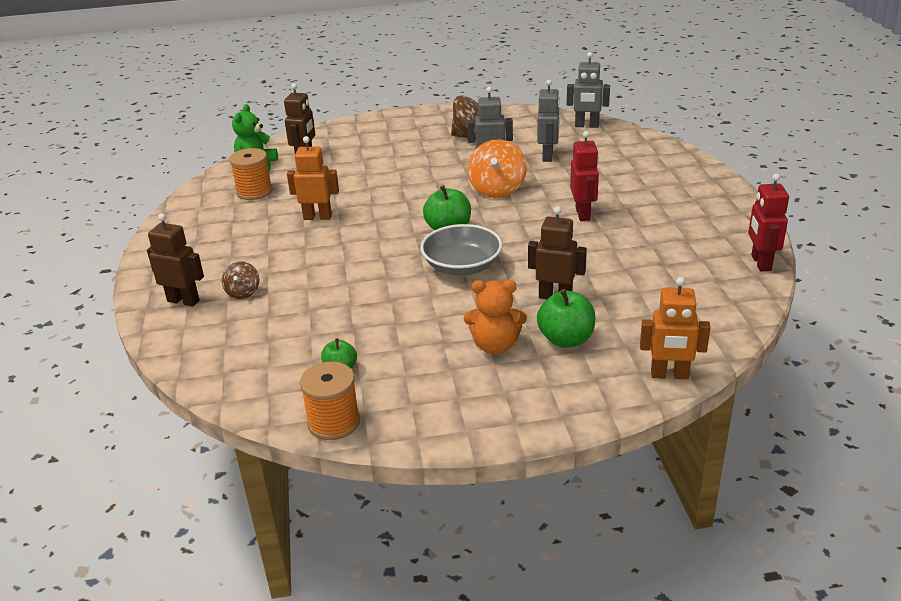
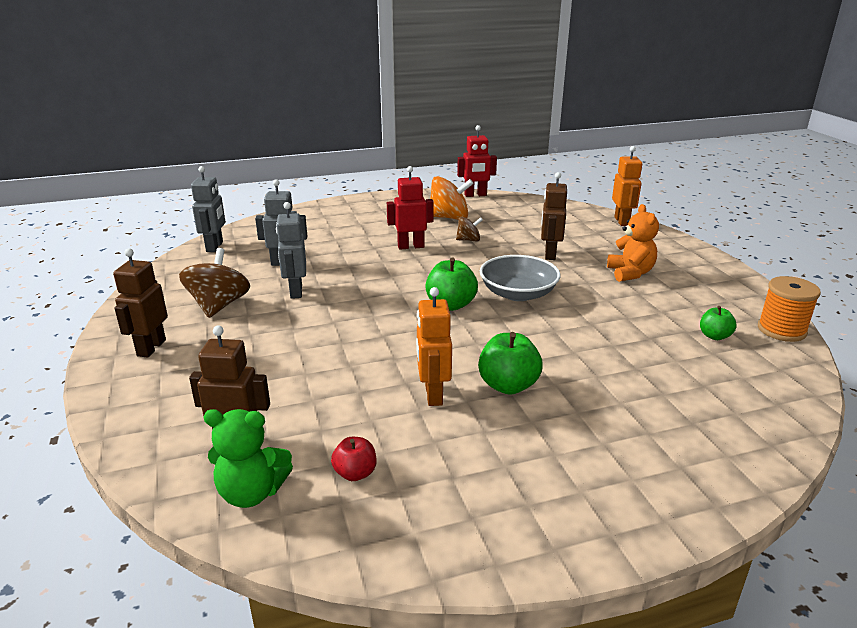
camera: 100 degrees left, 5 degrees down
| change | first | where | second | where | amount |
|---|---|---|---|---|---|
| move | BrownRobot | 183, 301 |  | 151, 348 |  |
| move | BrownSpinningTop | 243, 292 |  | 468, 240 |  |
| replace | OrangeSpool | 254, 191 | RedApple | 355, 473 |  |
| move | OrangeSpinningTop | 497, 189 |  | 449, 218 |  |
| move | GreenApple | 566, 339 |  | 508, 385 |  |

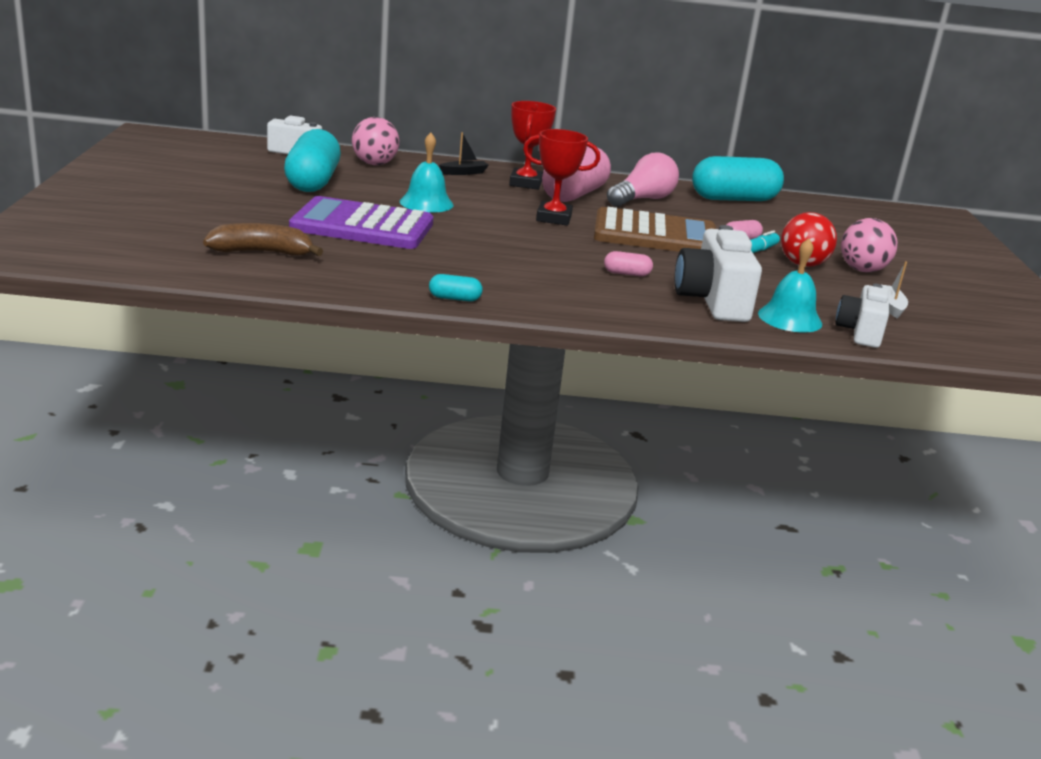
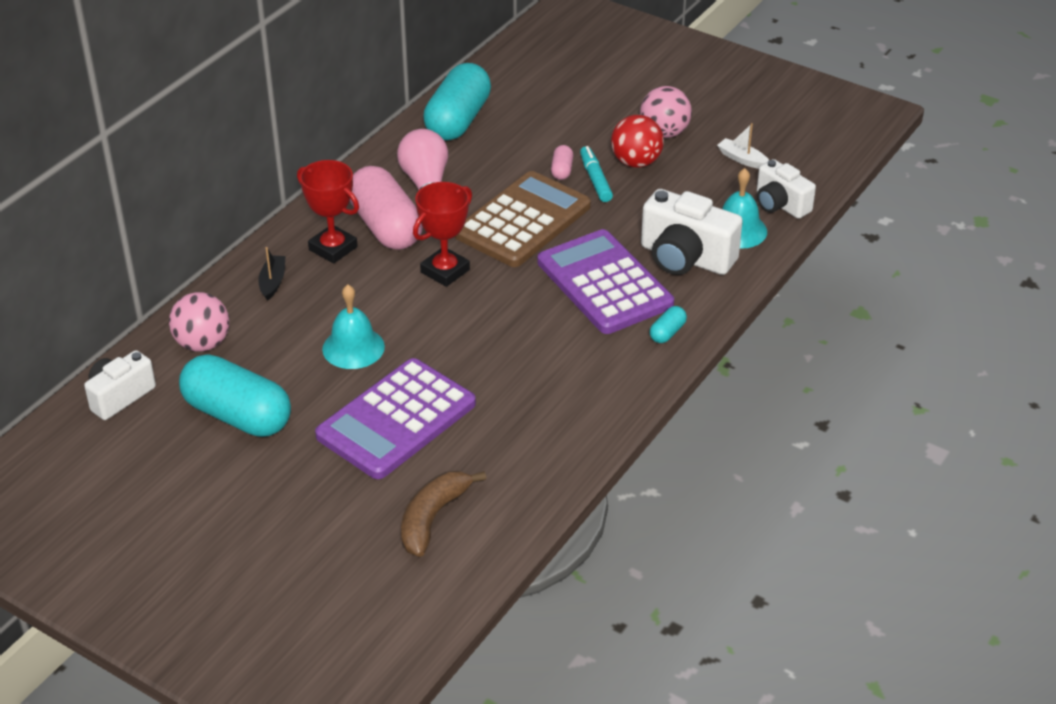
camera: 55 degrees left, 15 degrees up
| change | first | where | second | where | amount |
|---|---|---|---|---|---|
| move | TurquoiseCapsule | 454, 298 |  | 667, 333 |  |
| replace | PinkCapsule | 626, 274 | PurpleCalculator | 604, 283 |  |

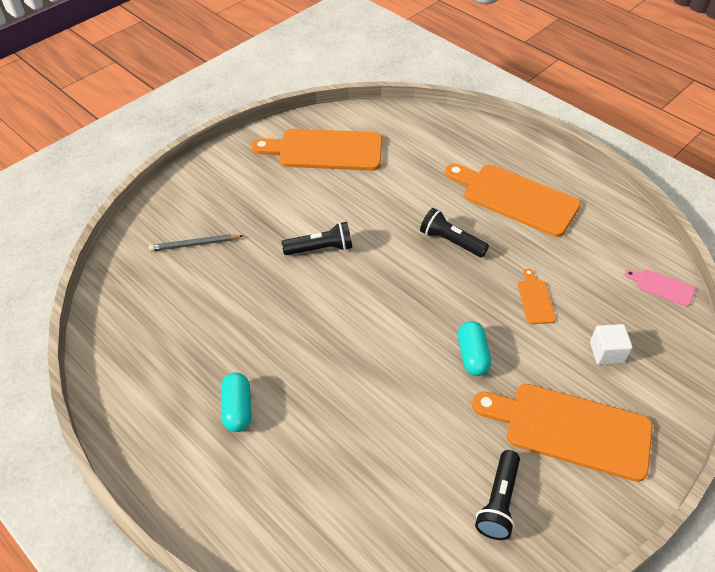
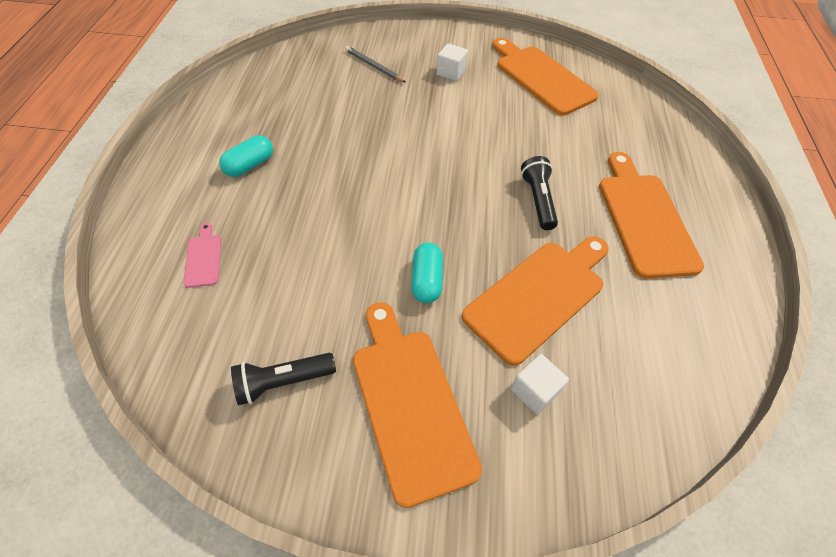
camera: 50 degrees right, 5 degrees up
| change | first | where | second | where | amount |
|---|---|---|---|---|---|
| delete | BlackFlashlight | 320, 248 |  |  |  |
| rotate | TurquoiseCapsule | 472, 355 |  | 426, 280 | 45 degrees counterclockwise |
| resize | OrangeCuttingBoard | 535, 299 |  | 538, 296 | x2.26 |
| move | PinkCuttingBoard | 662, 287 |  | 203, 258 |  |
| insert |  |  | WhiteCube | 451, 72 |  |

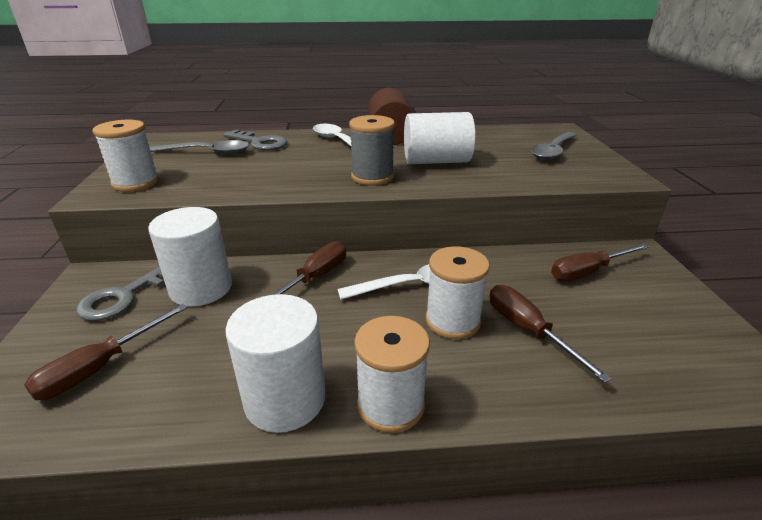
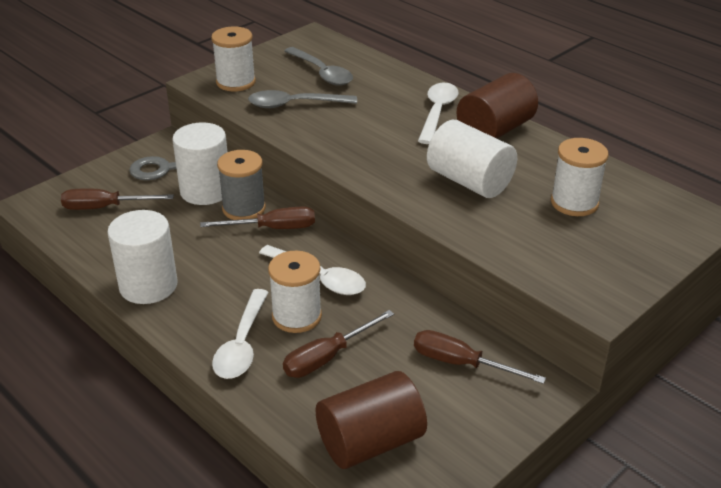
camera: 50 degrees right, 5 degrees up
| change | first | where | second | where | amount |
|---|---|---|---|---|---|
| delete | GreyKey | 259, 143 |  |  |  |
| move | GreySpool | 372, 177 |  | 244, 208 |  |
| move | WhiteSpool | 391, 405 |  | 574, 203 |  |
| rotate | BrownScrewdriver | 528, 330 |  | 327, 357 | 150 degrees counterclockwise |
| move | GreySpoon | 553, 151 |  | 295, 104 |  |
| insert |  |  | WhiteSpoon | 242, 344 |  |
| insert |  |  | BrownCylinder | 370, 442 |  |

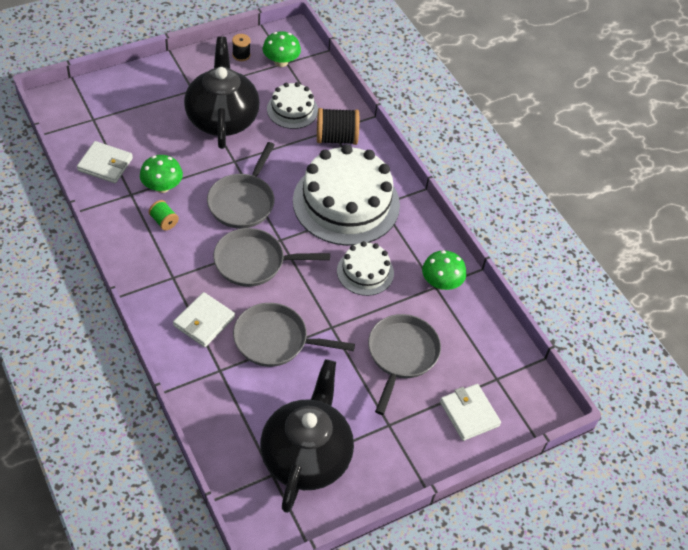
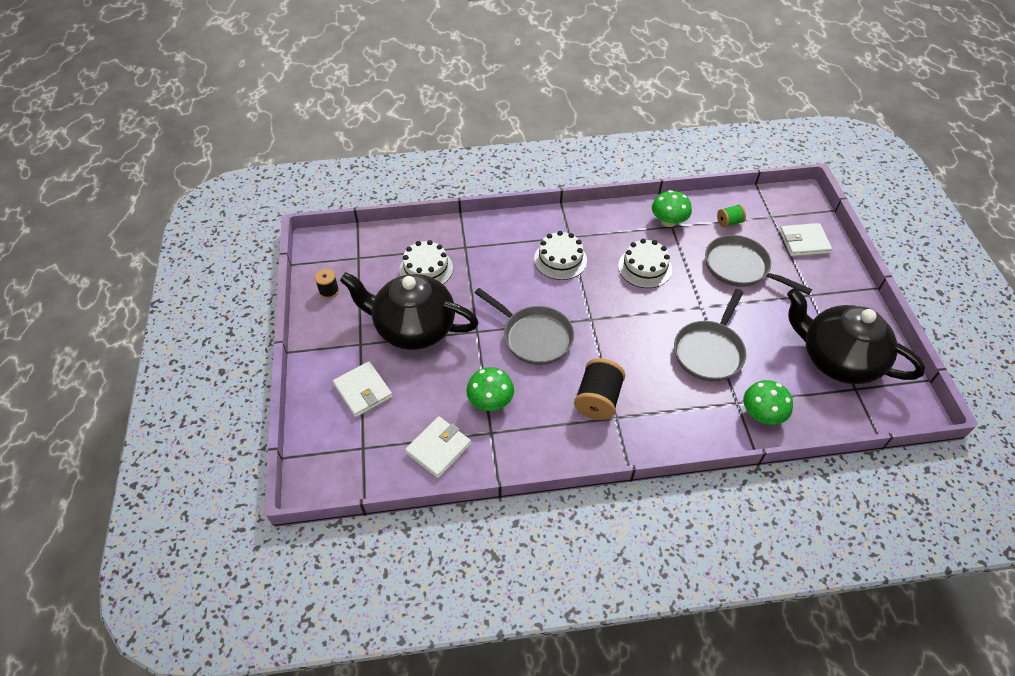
camera: 65 degrees left, 0 degrees up
| change | first | where | second | where | amount |
|---|---|---|---|---|---|
| move | GreenSpool | 164, 221 |  | 729, 222 |  |
| move | WhiteWallet | 204, 321 |  | 363, 391 |  |
| delete | GreyPan | 254, 262 |  |  |  |
| move | GreenMushroom | 281, 62 |  | 762, 414 |  |
| resize | WhiteCake | 346, 203 |  | 560, 259 | x0.51 |
| move | BlackSpool | 336, 138 |  | 597, 400 |  |

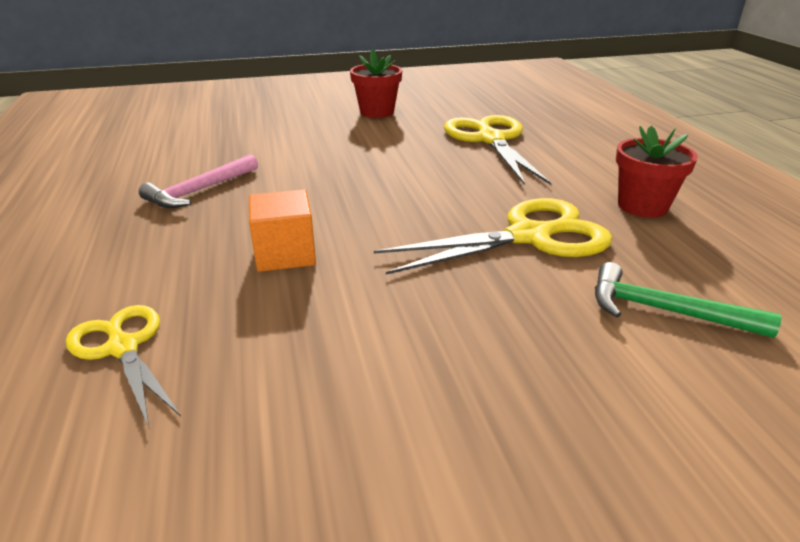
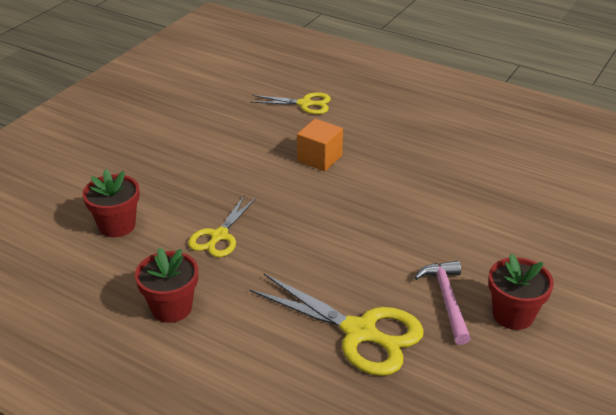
camera: 135 degrees right, 5 degrees up
| change | first | where | second | where | amount |
|---|---|---|---|---|---|
| move | PinkHammer | 199, 190 |  | 447, 299 |  |
| resize | YellowScissors | 529, 236 |  | 219, 236 | x0.61 |
| replace | GreenHammer | 664, 311 | RedFlowerPot | 117, 225 |  |

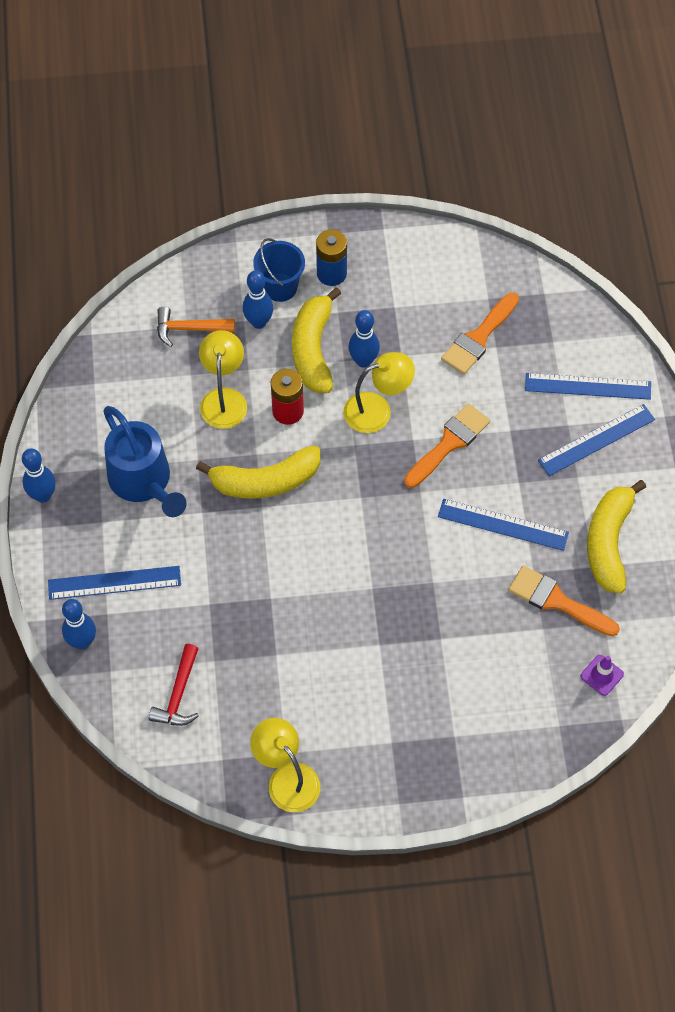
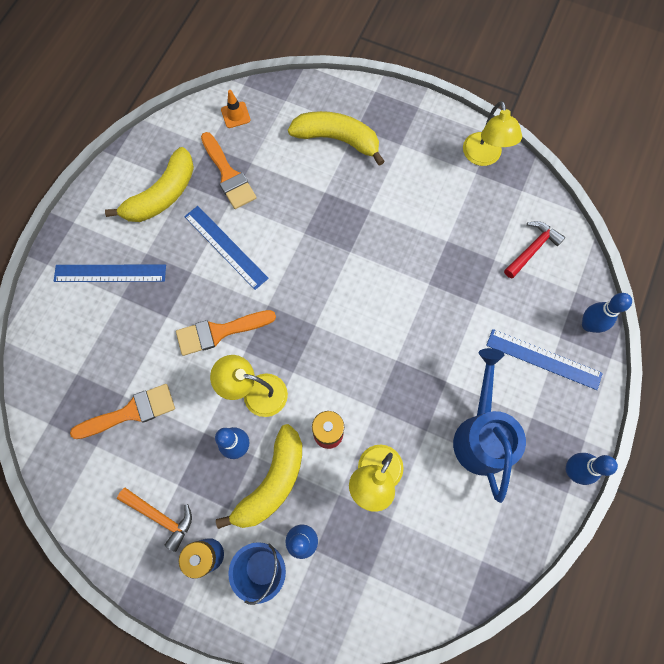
camera: 150 degrees left, 10 degrees up
| change | first | where | second | where | amount |
|---|---|---|---|---|---|
| move | OrangeHammer | 189, 329 |  | 161, 517 |  |
| move | YellowBanana | 265, 481 |  | 337, 139 |  |
| delete | BlueRuler | 588, 386 |  |  |  |
| recolor | PurpleTrafficCone | 602, 675 | OrangeTrafficCone | 235, 115 |  |

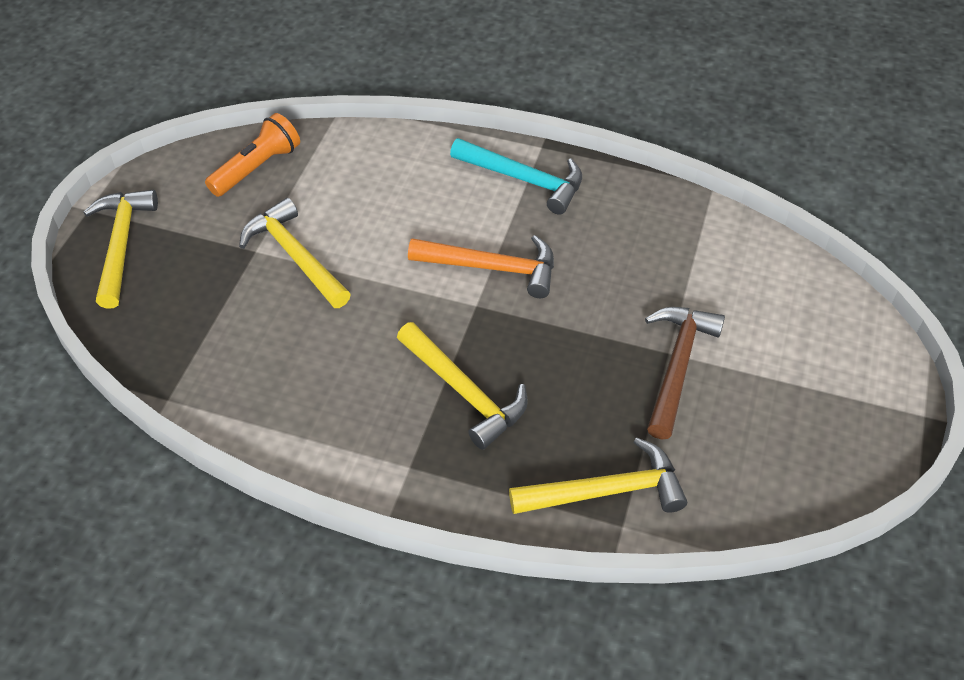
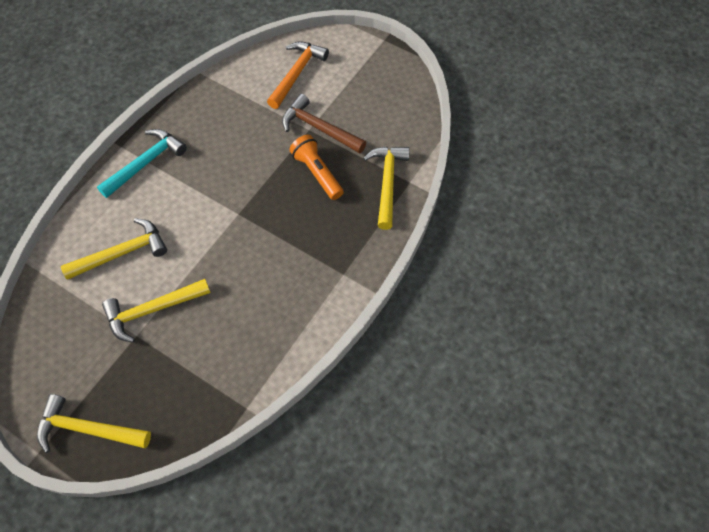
camera: 75 degrees left, 10 degrees up
| change | first | where | second | where | amount |
|---|---|---|---|---|---|
| move | OrangeFlashlight | 257, 168 |  | 317, 173 |  |
| move | YellowHammer | 464, 392 |  | 122, 253 |  |
| move | OrangeHammer | 492, 268 |  | 297, 74 |  |

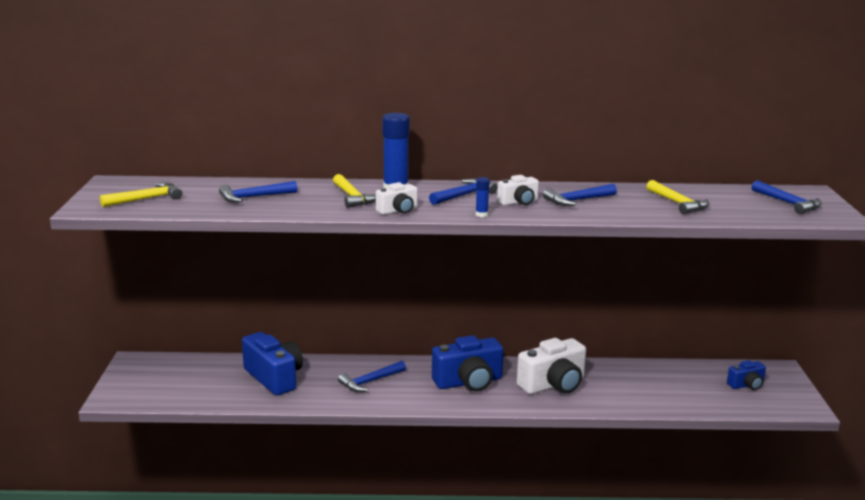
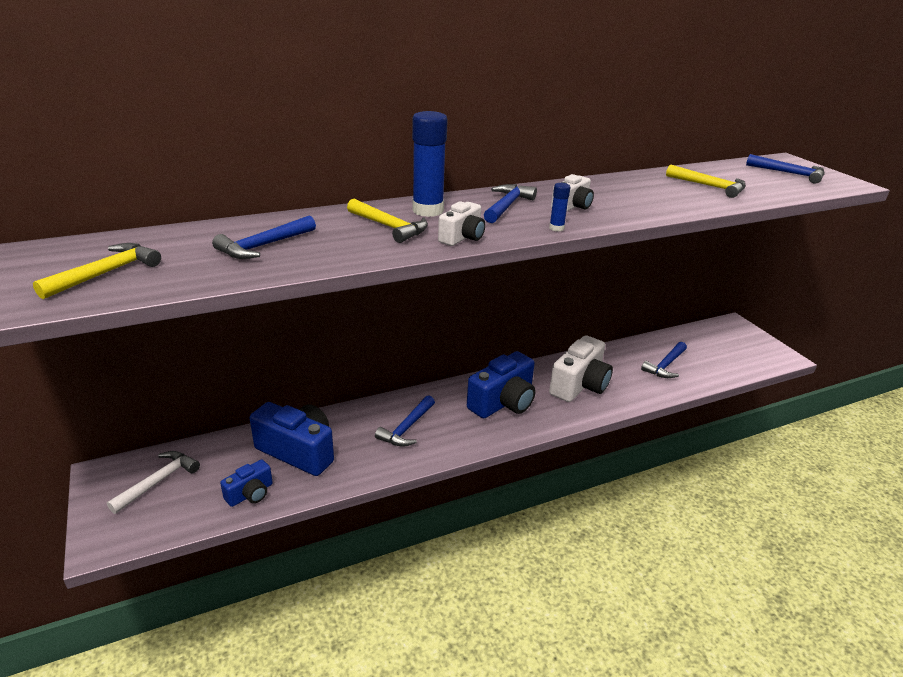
camera: 25 degrees left, 10 degrees up
| change | first | where | second | where | amount |
|---|---|---|---|---|---|
| move | BlueHammer | 577, 200 |  | 665, 365 |  |
| move | BlueCamera | 746, 385 |  | 250, 494 |  |
| insert |  |  | WhiteHammer | 158, 481 |  |

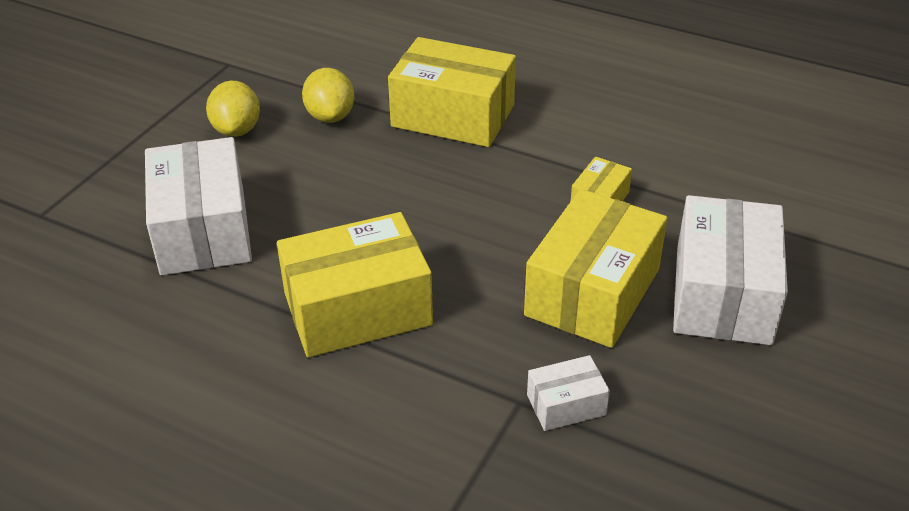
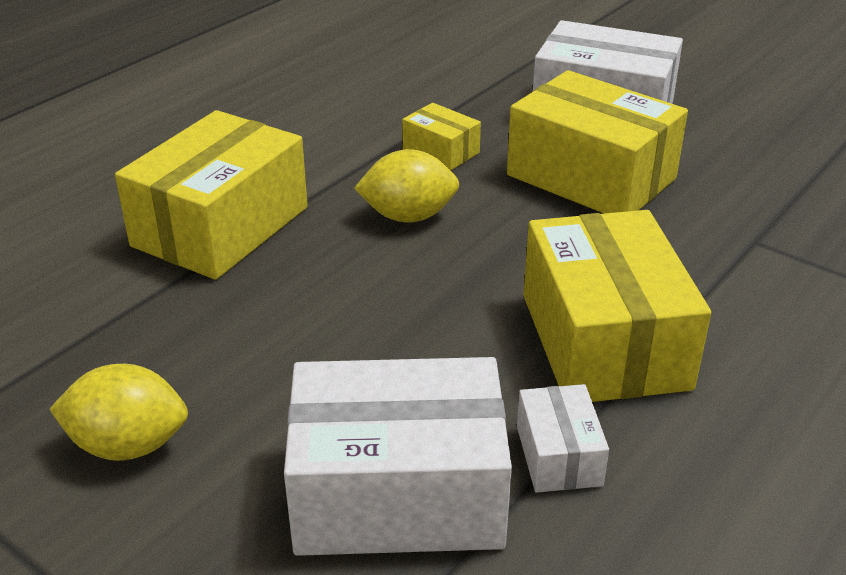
camera: 80 degrees left, 5 degrees down
| change | first | where | second | where | amount |
|---|---|---|---|---|---|
| move | YellowLemon | 330, 116 |  | 408, 216 |  |
| move | WhiteBox | 566, 405 |  | 558, 455 |  |

